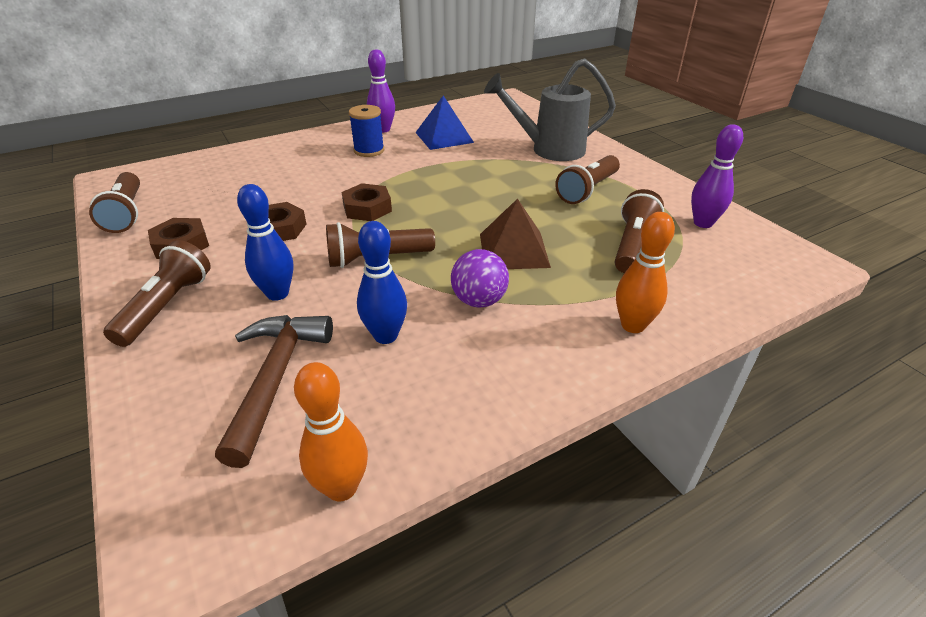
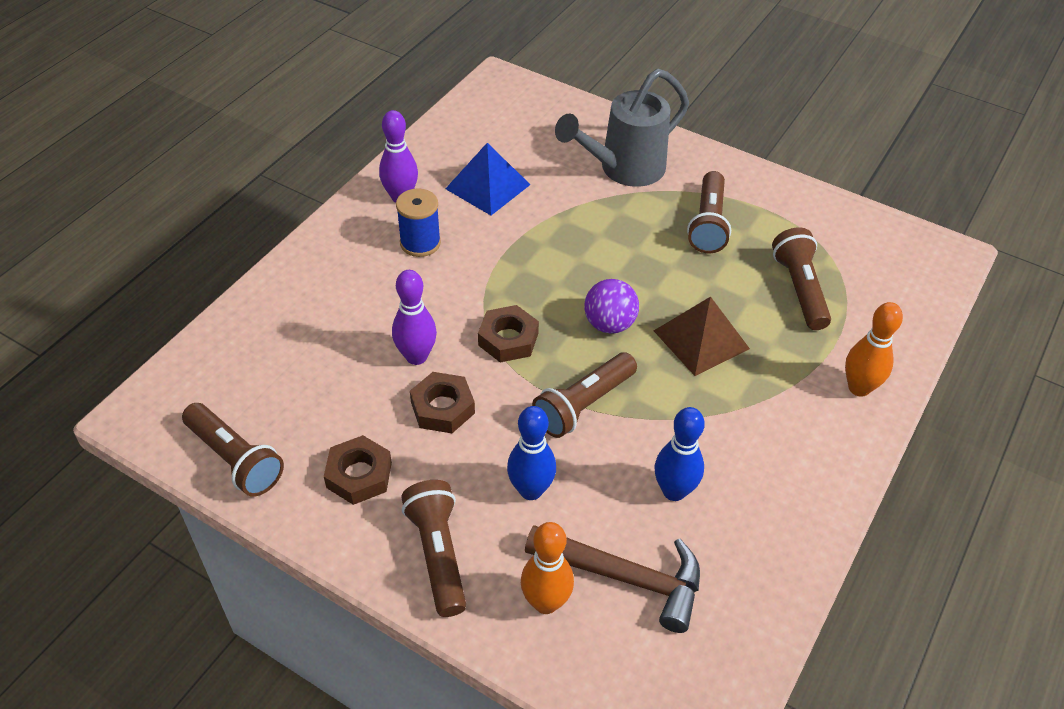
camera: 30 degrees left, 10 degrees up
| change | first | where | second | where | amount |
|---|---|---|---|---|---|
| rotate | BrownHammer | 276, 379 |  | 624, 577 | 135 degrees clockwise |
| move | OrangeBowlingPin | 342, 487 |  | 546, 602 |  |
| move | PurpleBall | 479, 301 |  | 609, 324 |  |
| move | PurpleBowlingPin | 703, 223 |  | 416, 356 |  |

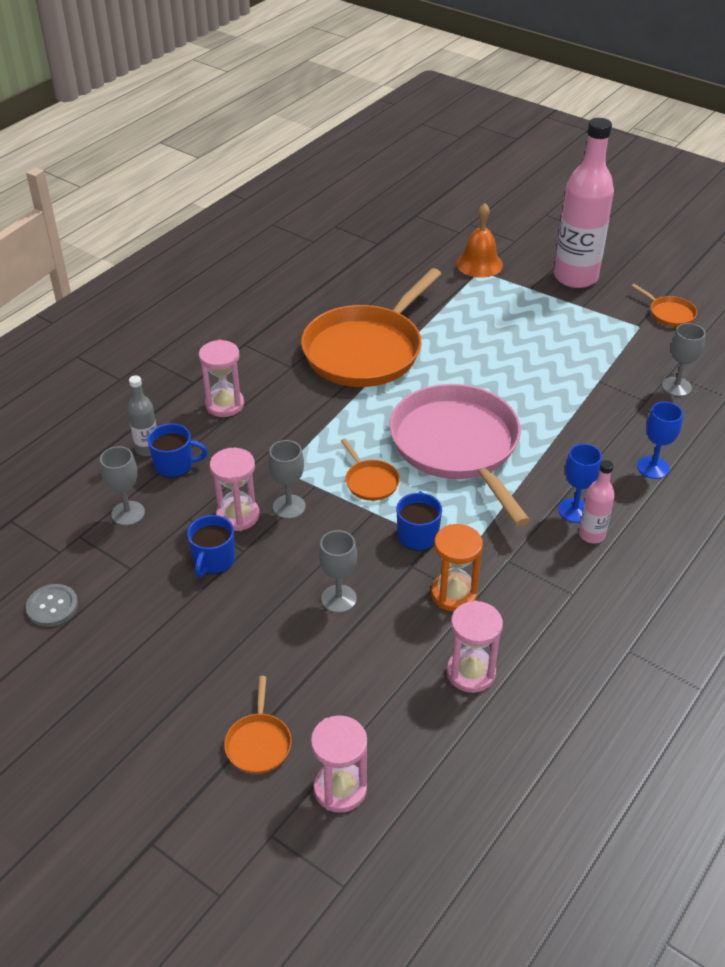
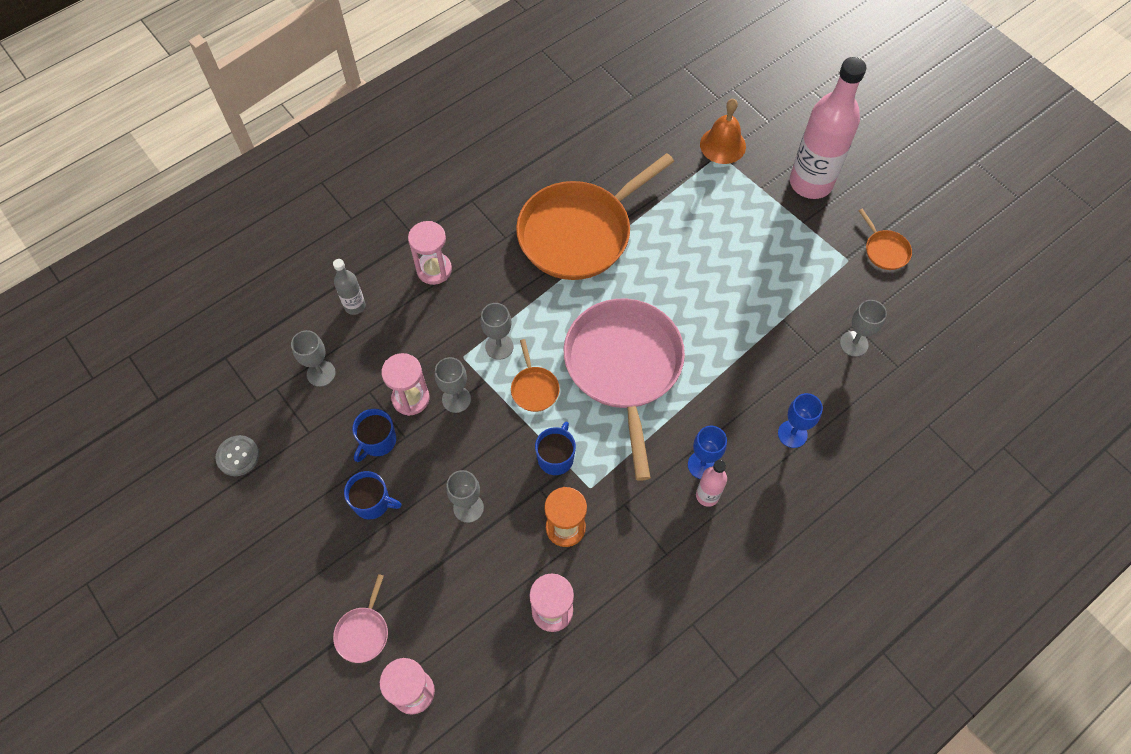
camera: 15 degrees right, 20 degrees up
| change | first | where | second | where | amount |
|---|---|---|---|---|---|
| move | BlueMug | 175, 465 |  | 372, 502 |  |
| recolor | OrangePan | 258, 743 | PinkPan | 363, 632 |  |
| insert |  |  | GreyGoblet | 499, 347 |  |

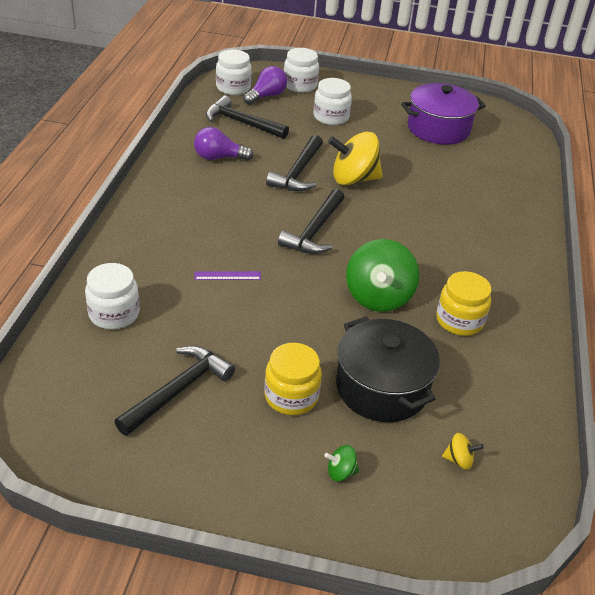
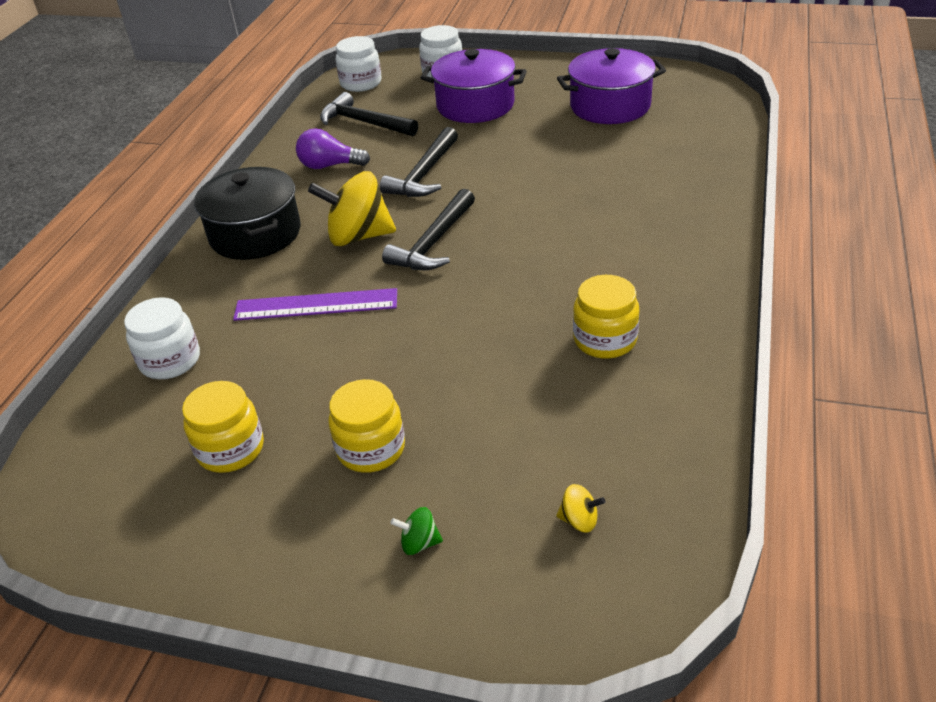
camera: 10 degrees right, 0 degrees up
| change | first | where | second | where | amount |
|---|---|---|---|---|---|
| replace | BlackHammer | 178, 390 | YellowJar | 230, 449 |  |
| resize | PurpleRuler | 227, 276 |  | 316, 305 | x1.97 |
| delete | PurpleLightBulb | 266, 96 |  |  |  |
| replace | WhiteJar | 331, 117 | PurplePot | 475, 105 |  |
| move | YellowSpinningTop | 353, 179 |  | 358, 236 |  |
| move | BlackPot | 382, 387 |  | 255, 234 |  |
| delete | GreenSpinningTop | 378, 297 |  |  |  |

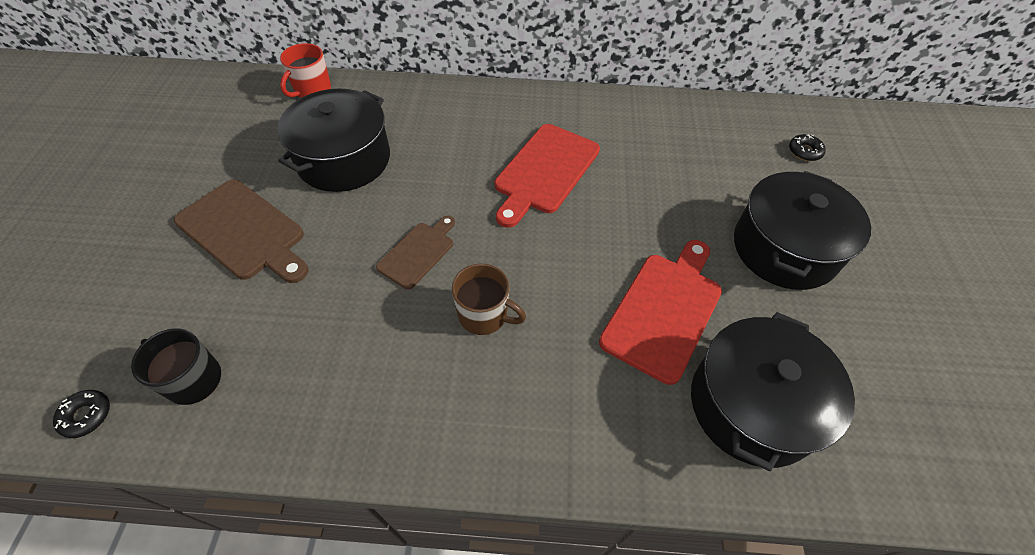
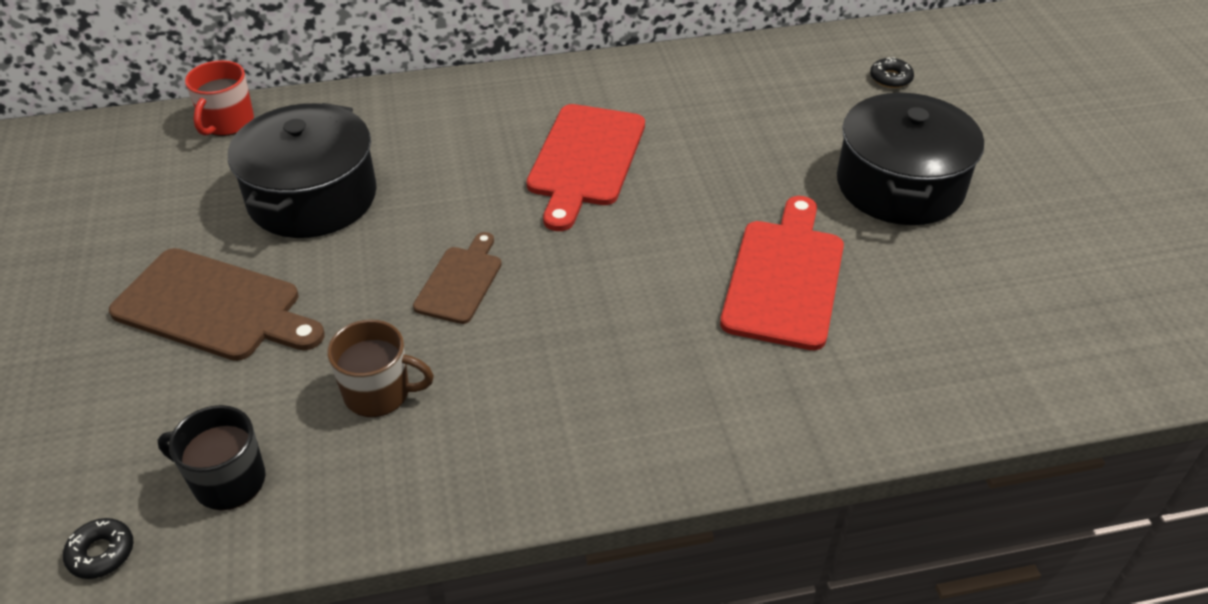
camera: 15 degrees left, 10 degrees down
| change | first | where | second | where | amount |
|---|---|---|---|---|---|
| move | BrownMug | 484, 315 |  | 379, 393 |  |
| delete | BlackPot | 752, 405 |  |  |  |

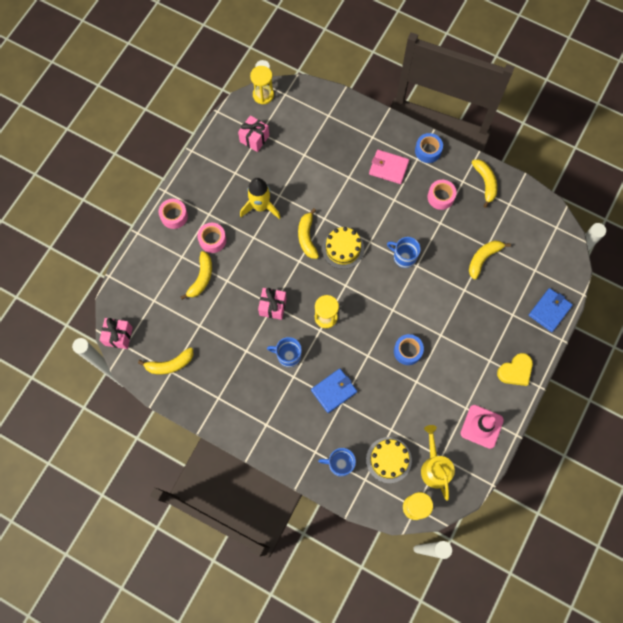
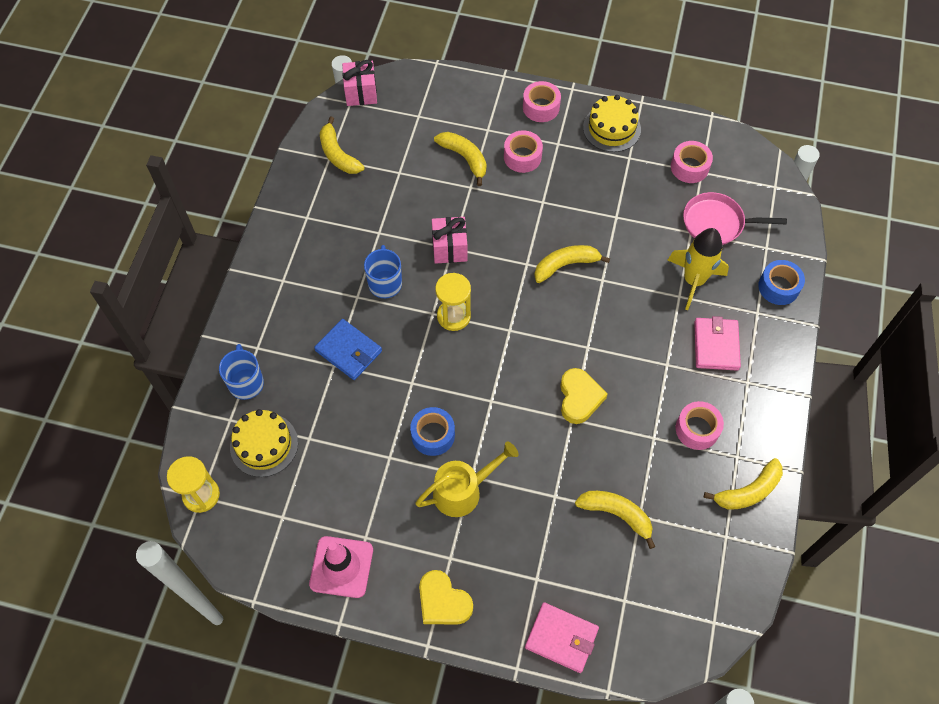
camera: 75 degrees right, 10 degrees down
| change | first | where | second | where | amount |
|---|---|---|---|---|---|
| rotate | YellowBanana | 201, 278 |  | 465, 158 | 135 degrees counterclockwise |
| replace | PinkGift | 254, 138 | PinkTape | 689, 167 |  |
| move | YellowRocket | 260, 207 |  | 693, 281 |  |
| delete | YellowHourglass | 263, 95 |  |  |  |
| move | YellowCake | 343, 249 |  | 611, 128 |  |
| replace | BlueMug | 404, 257 | YellowHeart | 579, 398 |  |
| move | BlueTape | 428, 151 |  | 778, 287 |  |
| move | YellowWateringCan | 434, 467 |  | 463, 490 |  |
| recolor | BlueWallet | 549, 310 | PinkWallet | 561, 638 |  |
| insert |  |  | PinkPan | 716, 223 |  |

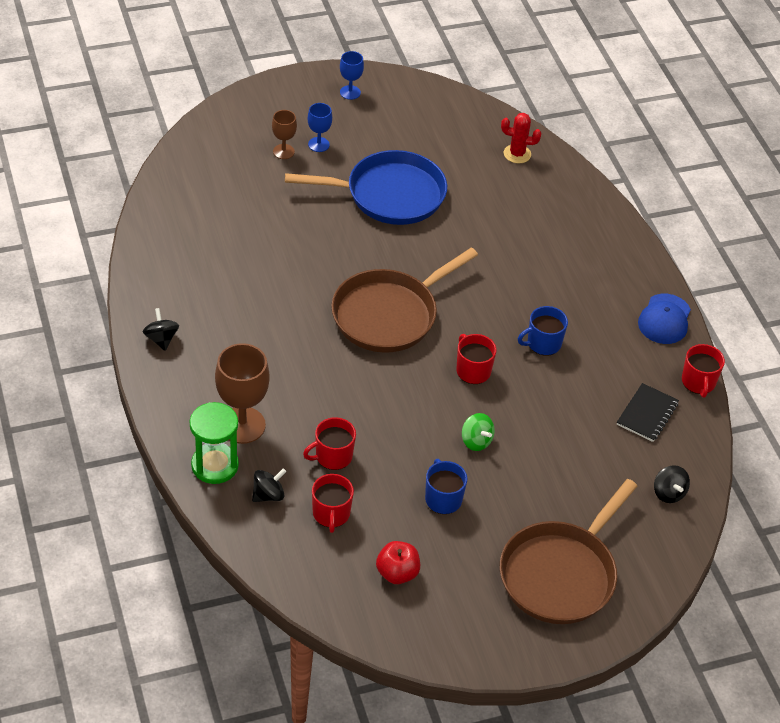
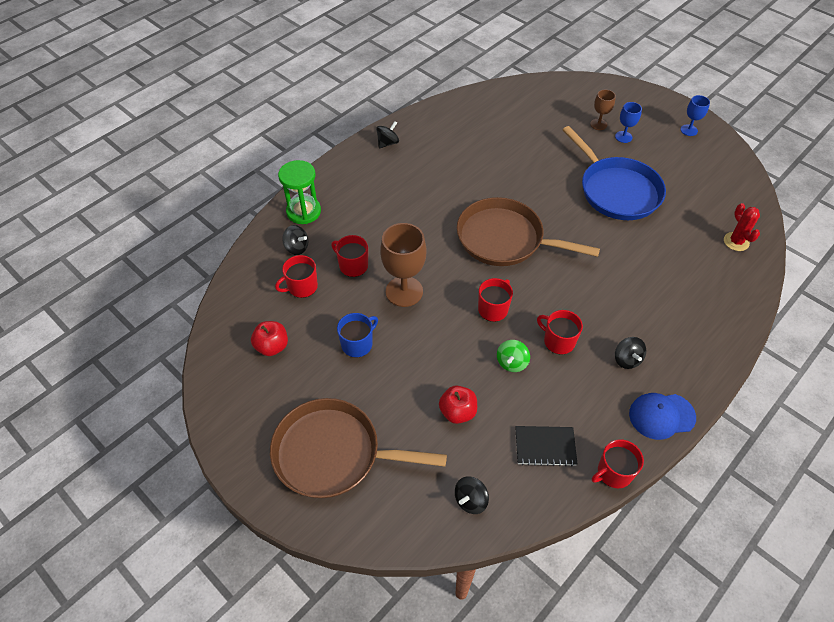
camera: 65 degrees right, 5 degrees up
| change | first | where | second | where | amount |
|---|---|---|---|---|---|
| move | BrownGoblet | 242, 425 |  | 404, 291 |  |
| move | GreenSpinningTop | 476, 441 |  | 511, 362 |  |
| recolor | BlueMug | 543, 343 | RedMug | 558, 341 |  |
| insert |  |  | RedApple | 457, 412 |  |
| insert |  |  | BlackSpinningTop | 627, 359 |  |

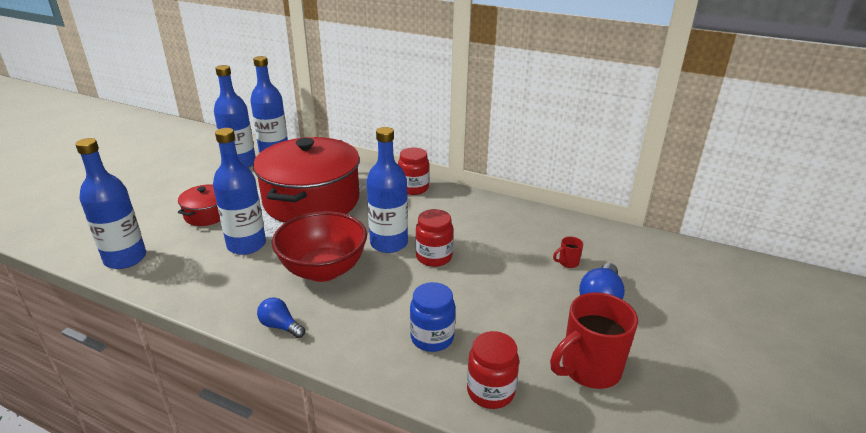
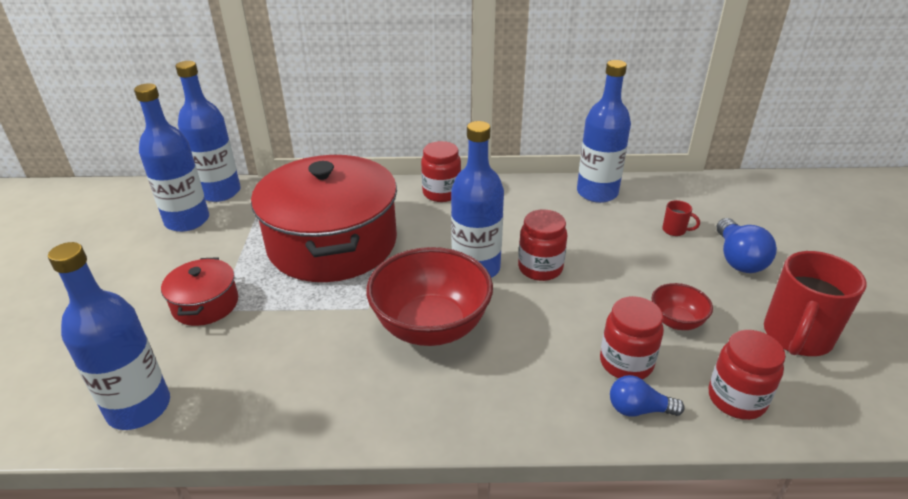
camera: 25 degrees left, 5 degrees up
| change | first | where | second | where | amount |
|---|---|---|---|---|---|
| move | BlueBottle | 246, 245 |  | 597, 193 |  |
| move | BlueLightBulb | 280, 326 |  | 638, 409 |  |
| recolor | BlueJar | 432, 338 | RedJar | 626, 363 |  |
| rotate | RedMug | 568, 262 |  | 675, 230 | 105 degrees counterclockwise |
| insert |  |  | RedBowl | 676, 321 |  |

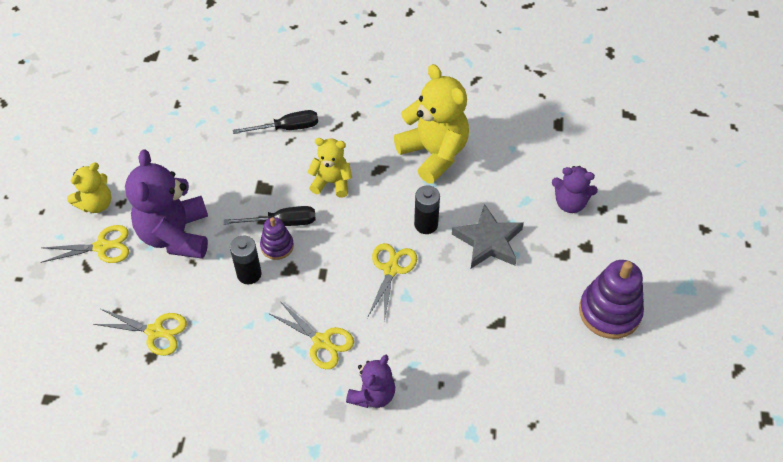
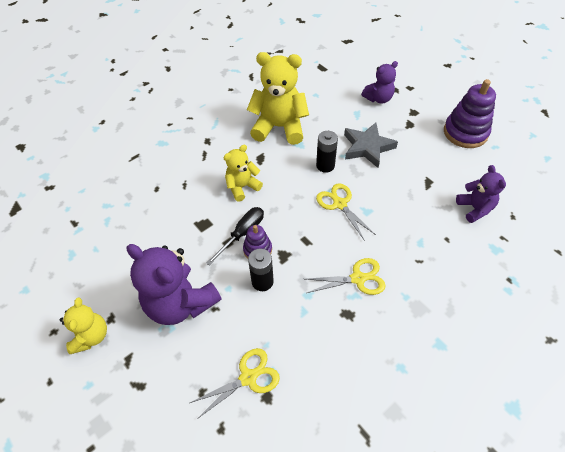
camera: 45 degrees left, 0 degrees up
| change | first | where | second | where | amount |
|---|---|---|---|---|---|
| delete | YellowScissors | 102, 247 |  |  |  |
| delete | BlackScrewdriver | 287, 128 |  |  |  |
| move | PurpleTeddyBear | 372, 395 |  | 474, 208 |  |

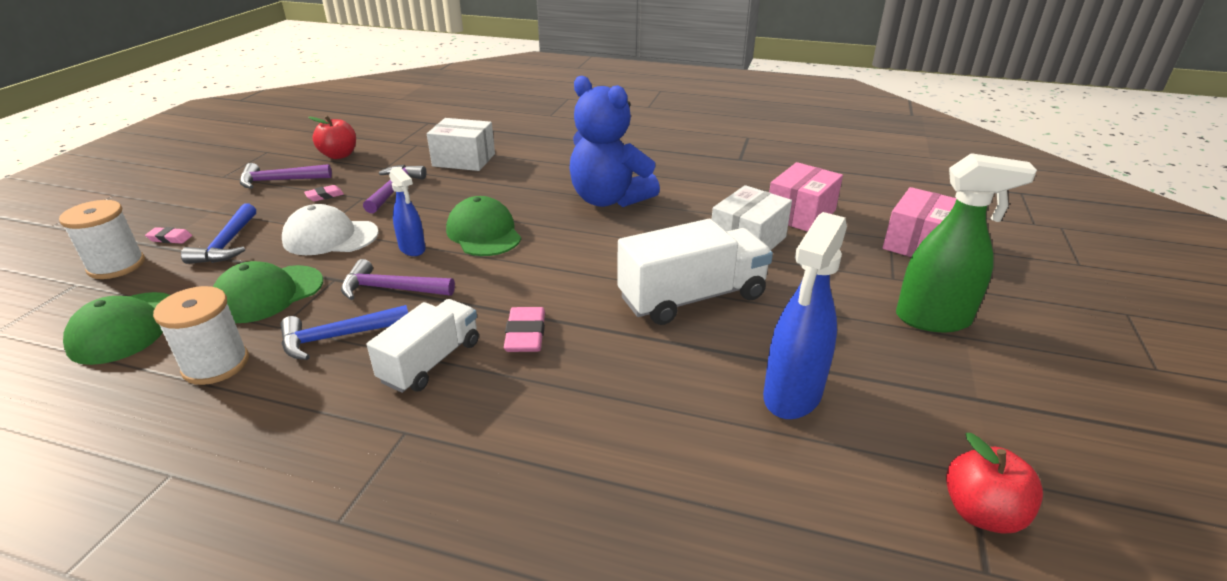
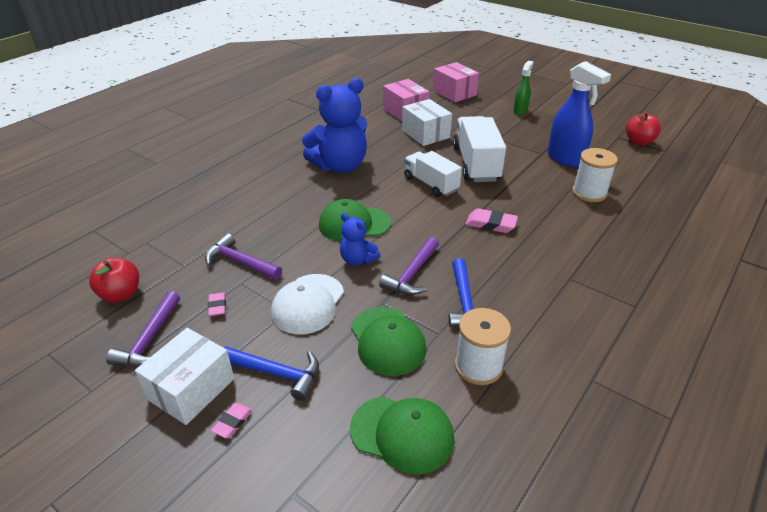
camera: 70 degrees left, 5 degrees up
| change | first | where | second | where | amount |
|---|---|---|---|---|---|
| move | WhiteSpool | 116, 266 |  | 589, 193 |  |
| move | WhiteTruck | 431, 361 |  | 431, 184 |  |
| replace | BlueSprayBottle | 412, 249 | BlueTeddyBear | 357, 260 |  |
| move | WhiteBox | 464, 160 |  | 191, 389 |  |
| resize | GreenSprayBottle | 933, 319 |  | 520, 111 | x0.58 |

